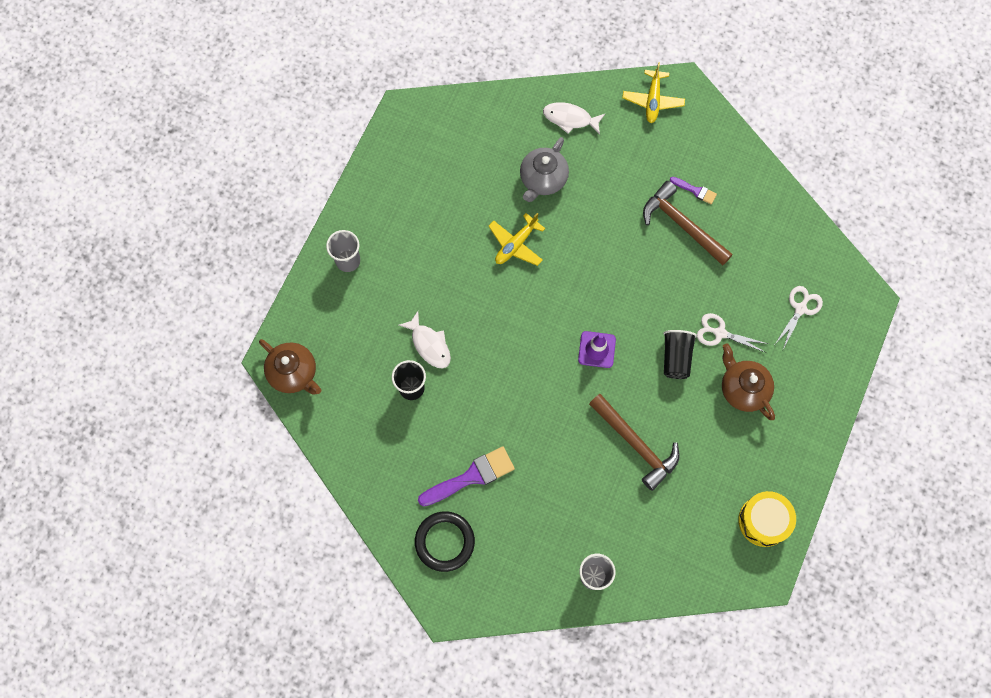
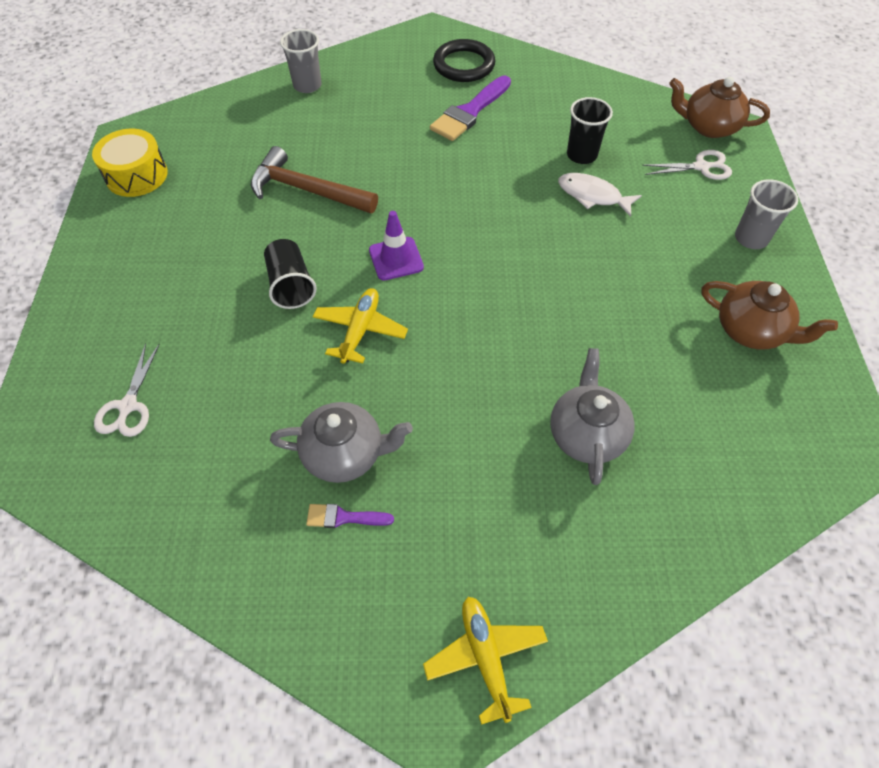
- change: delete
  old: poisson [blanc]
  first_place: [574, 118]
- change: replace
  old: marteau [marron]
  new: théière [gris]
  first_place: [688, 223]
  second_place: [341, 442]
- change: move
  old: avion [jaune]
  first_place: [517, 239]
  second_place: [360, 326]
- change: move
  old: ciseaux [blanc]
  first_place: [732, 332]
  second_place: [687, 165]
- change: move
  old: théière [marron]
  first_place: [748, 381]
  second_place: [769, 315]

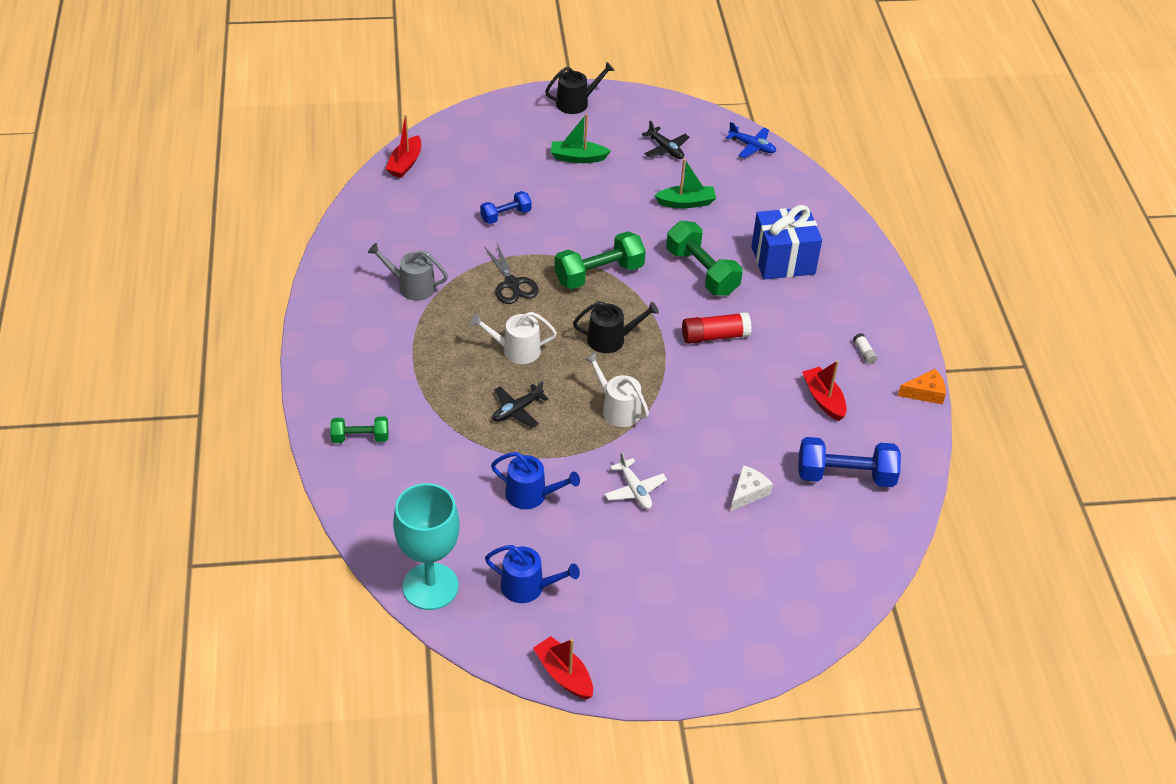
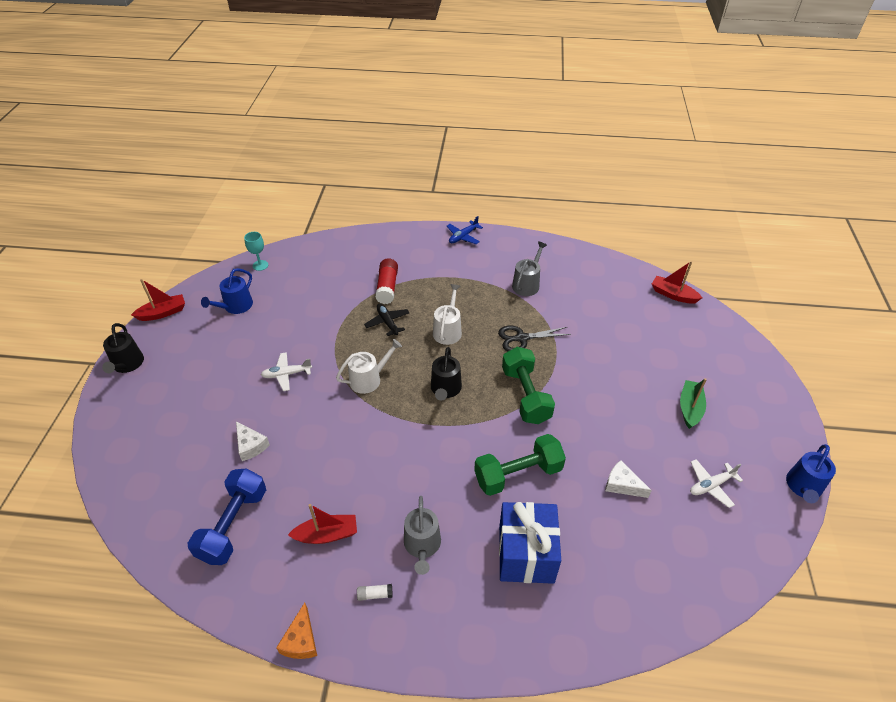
- change: move
  old: arrosoir [noir]
  first_place: [580, 88]
  second_place: [123, 348]
- change: recolor
  old: avion [noir]
  new: avion [blanc]
  first_place: [665, 139]
  second_place: [716, 483]
- change: move
  old: avion [bleu]
  first_place: [751, 140]
  second_place: [465, 230]
- change: replace
  old: bateau [vert]
  new: fromage [blanc]
  first_place: [685, 183]
  second_place: [628, 479]
- change: delete
  old: haltère [bleu]
  first_place: [506, 207]
- change: move
  old: bâton de colle [rouge]
  first_place: [717, 328]
  second_place: [386, 281]
- change: delete
  old: haltère [vert]
  first_place: [359, 430]
- change: move
  old: arrosoir [bleu]
  first_place: [535, 480]
  second_place: [811, 473]
- change: resize
  old: verre à pied [turquoise]
  first_place: [426, 546]
  second_place: [256, 251]
  factor: 0.45
- change: insert
  new: arrosoir [gris]
  second_place: [422, 535]

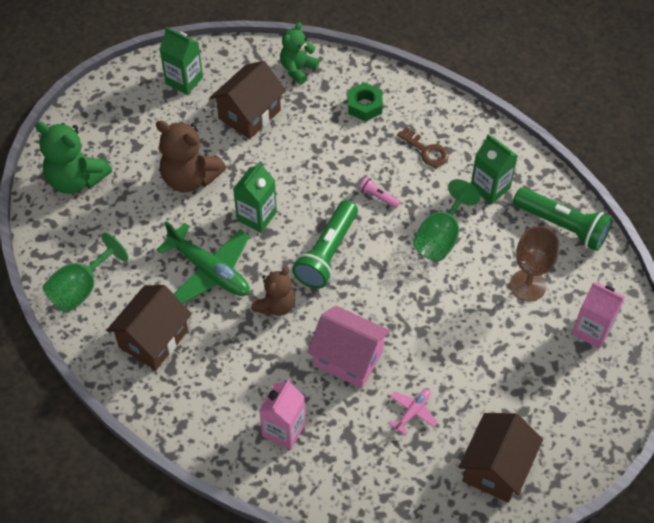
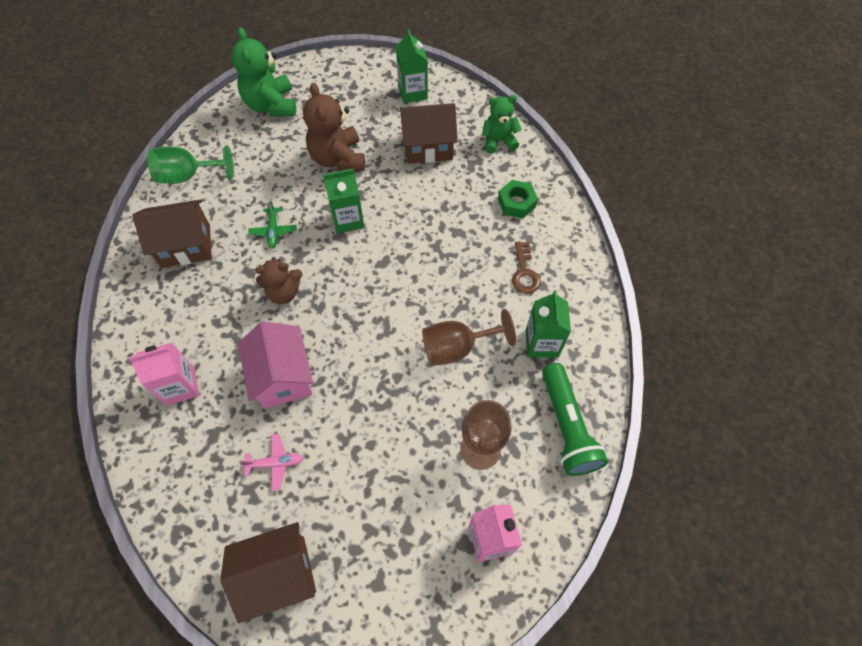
- change: delete
  old: lampe de poche [rose]
  first_place: [379, 192]
- change: recolor
  old: verre à pied [vert]
  new: verre à pied [marron]
  first_place: [447, 220]
  second_place: [469, 337]
- change: delete
  old: lampe de poche [vert]
  first_place: [325, 244]
- change: resize
  old: avion [vert]
  first_place: [203, 262]
  second_place: [272, 224]
  factor: 0.49

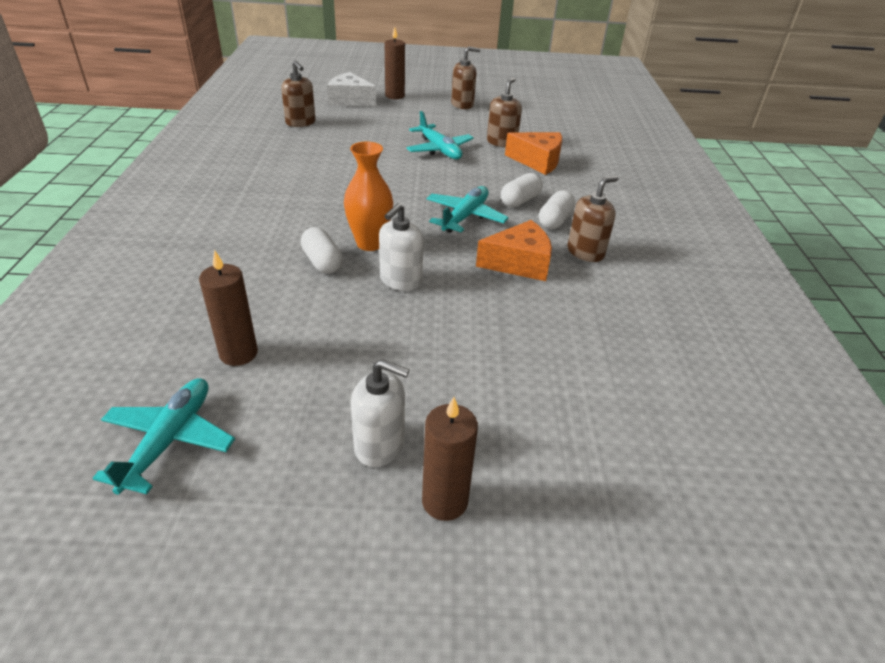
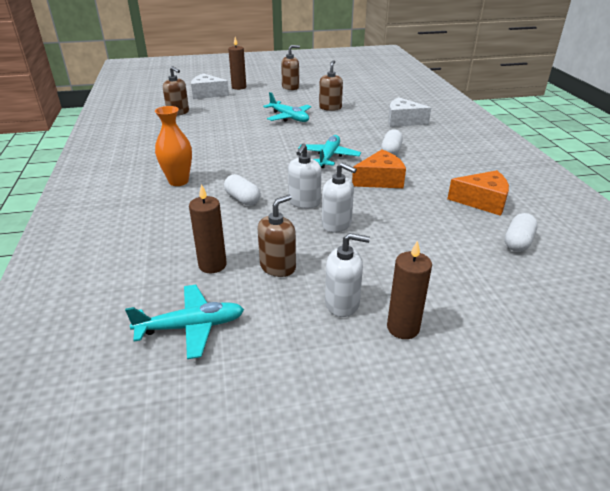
- change: move
  old: fromage [orange]
  first_place: [533, 153]
  second_place: [478, 193]
- change: move
  old: vase [orange]
  first_place: [368, 196]
  second_place: [173, 146]
- change: move
  old: gélule [blanc]
  first_place: [522, 190]
  second_place: [521, 232]
- change: move
  old: distributeur de savon [marron]
  first_place: [593, 219]
  second_place: [277, 236]
- change: rotate
  old: avion [turquoise]
  first_place: [163, 436]
  second_place: [184, 322]
  degrees: 75
- change: insert
  new: fromage [blanc]
  second_place: [409, 112]
- change: insert
  new: distributeur de savon [blanc]
  second_place: [339, 197]

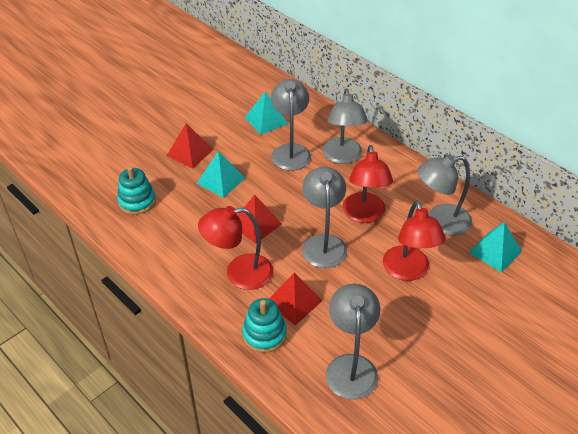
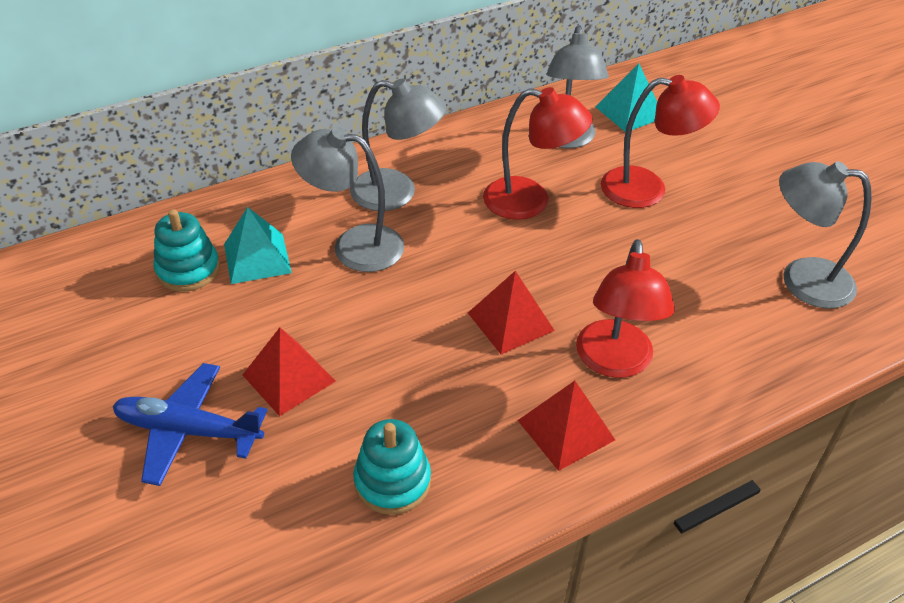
- change: delete
  old: pyramide [turquoise]
  first_place: [220, 174]
- change: delete
  old: lampe [gris]
  first_place: [324, 217]
- change: move
  old: pyramide [rouge]
  first_place: [295, 299]
  second_place: [566, 426]
- change: move
  old: jouet à empiler [turquoise]
  first_place: [264, 325]
  second_place: [186, 250]
- change: insert
  new: avion [bleu]
  second_place: [190, 424]

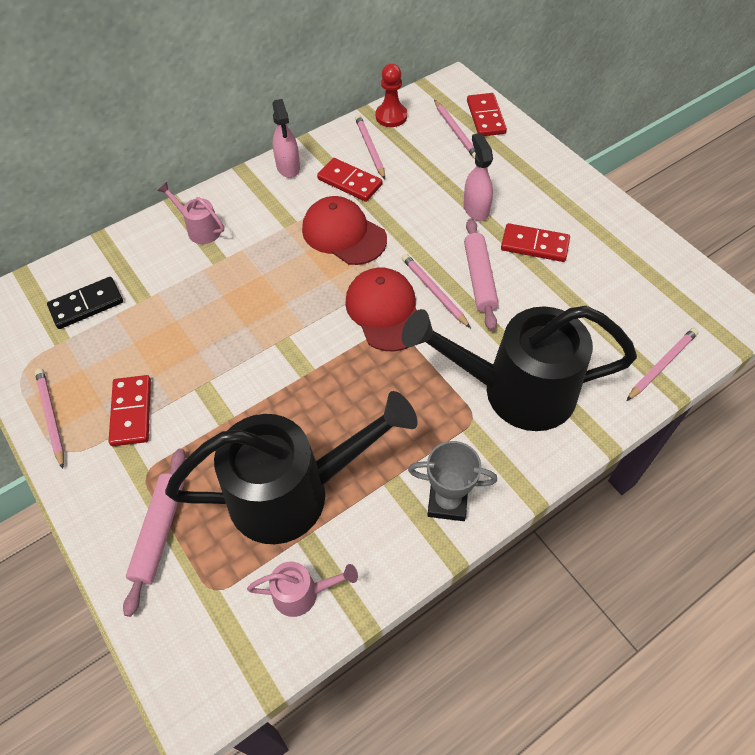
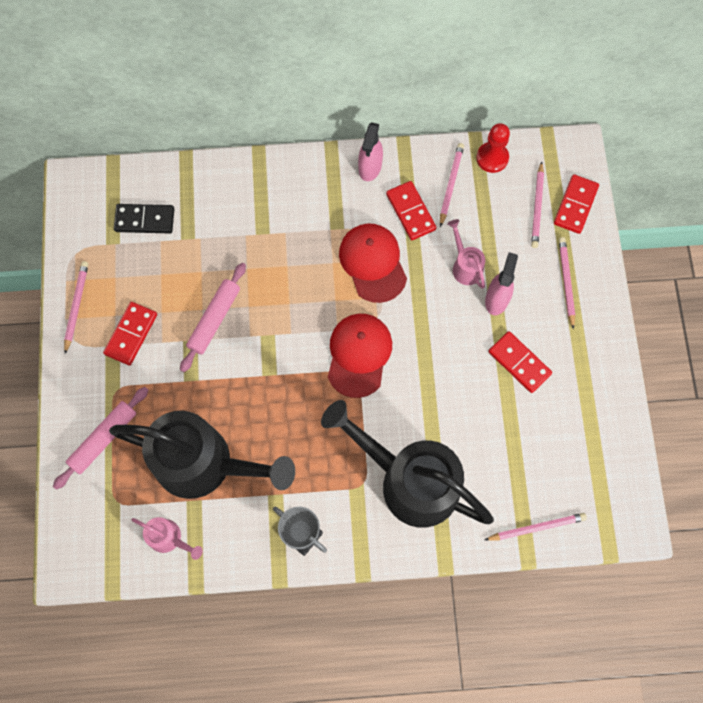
- change: move
  old: arrosoir [rose]
  first_place: [190, 213]
  second_place: [466, 254]
- change: move
  old: rouleau à pâtisserie [rose]
  first_place: [481, 274]
  second_place: [213, 317]
- change: move
  old: crayon [rose]
  first_place: [436, 291]
  second_place: [567, 283]

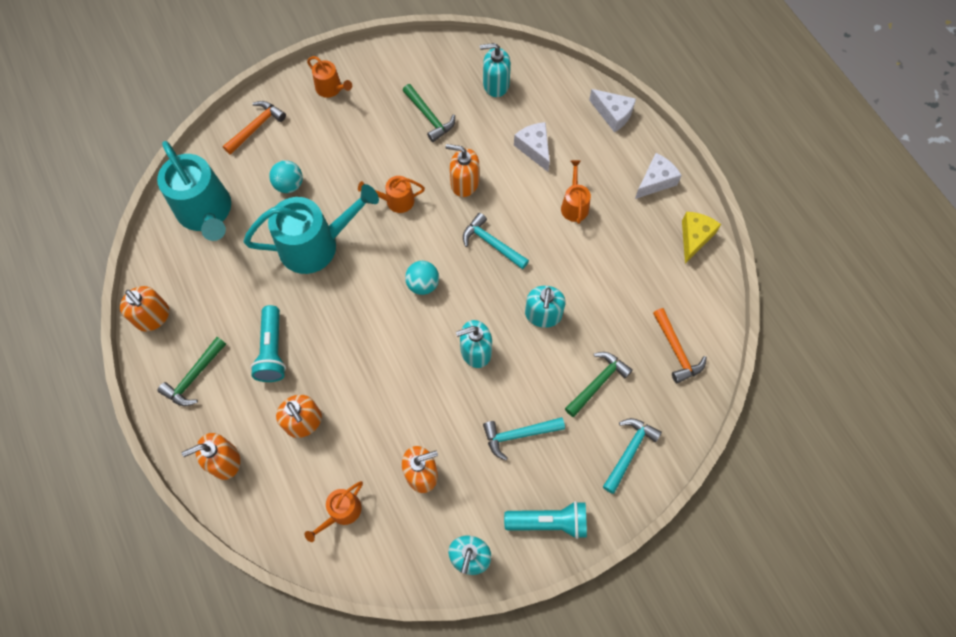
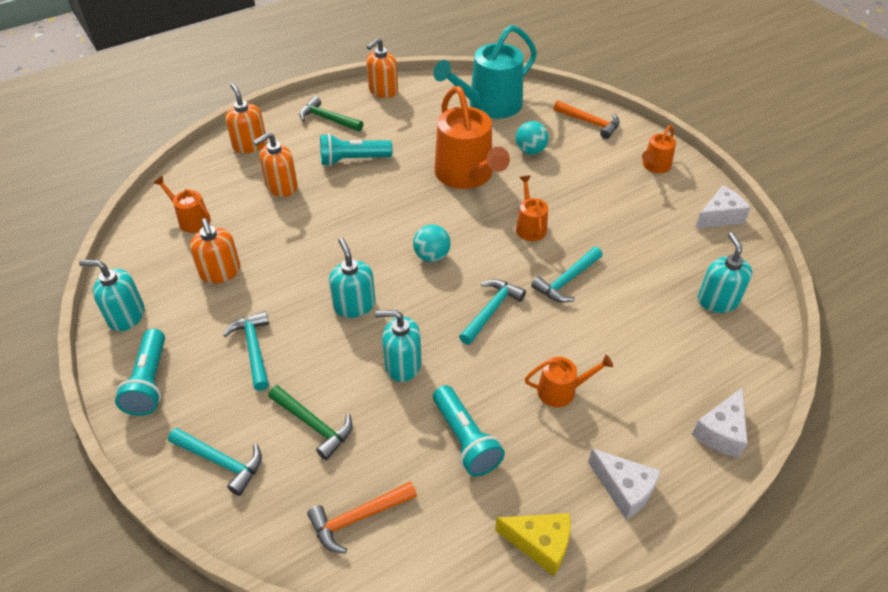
- change: delete
  old: marteau [vert]
  first_place: [429, 113]
- change: move
  old: fromage [blanc]
  first_place: [532, 147]
  second_place: [723, 207]
- change: replace
  old: distributeur de savon [orange]
  new: marteau [turquoise]
  first_place: [462, 170]
  second_place: [567, 275]
- change: recolor
  old: arrosoir [turquoise]
  new: arrosoir [orange]
  first_place: [311, 229]
  second_place: [472, 137]
- change: insert
  new: lampe de poche [turquoise]
  second_place: [469, 430]

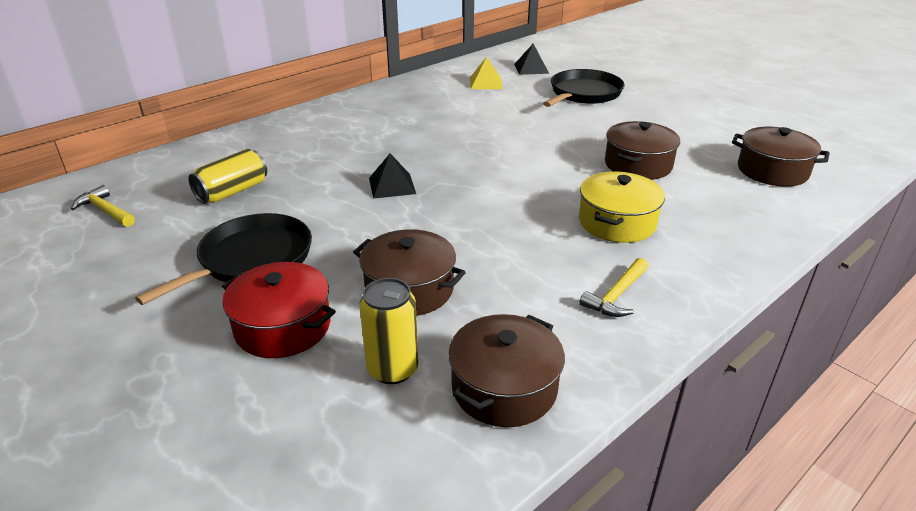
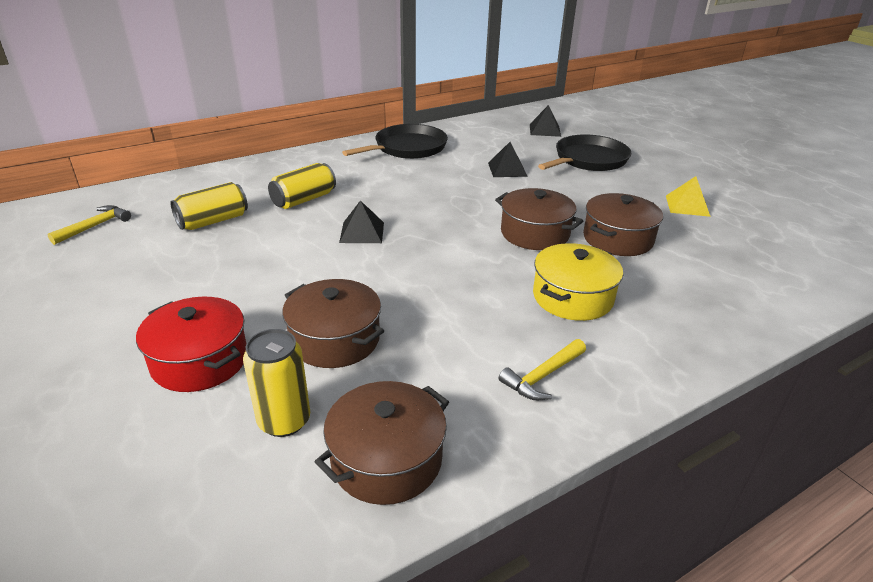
- change: move
  old: pyramide [jaune]
  first_place: [486, 73]
  second_place: [688, 196]
- change: move
  old: marmite [marron]
  first_place: [781, 157]
  second_place: [539, 219]
- change: rotate
  old: marteau [jaune]
  first_place: [103, 206]
  second_place: [89, 225]
  degrees: 75
- change: move
  old: poêle [noir]
  first_place: [223, 259]
  second_place: [395, 141]
- change: insert
  new: pyramide [noir]
  second_place: [508, 159]
- change: insert
  new: canette [jaune]
  second_place: [302, 186]

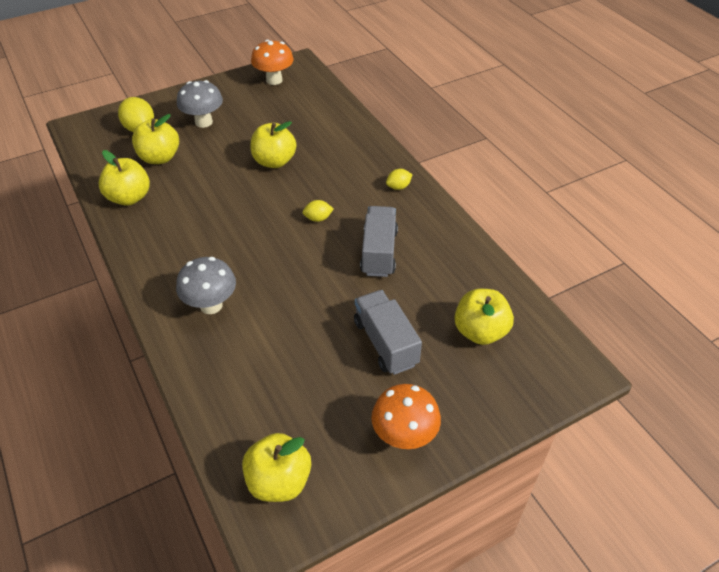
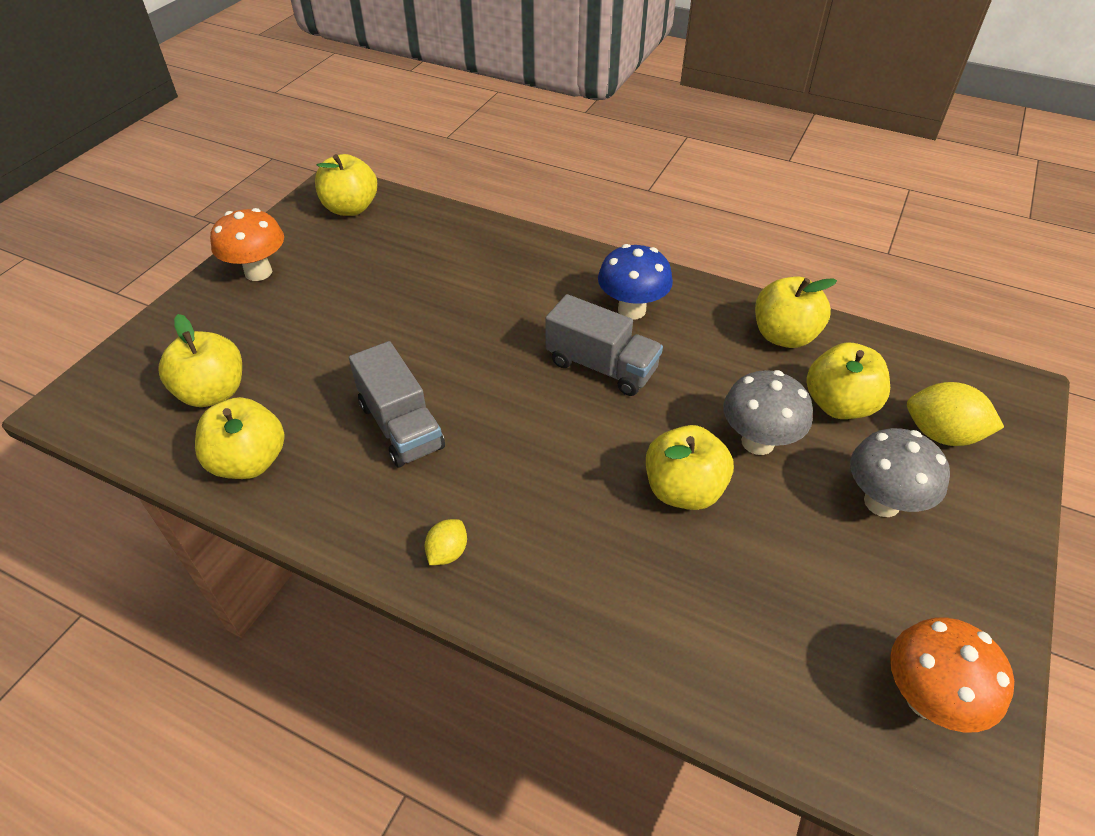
- change: delete
  old: citron [jaune]
  first_place: [318, 211]
- change: move
  old: champignon [gris]
  first_place: [206, 285]
  second_place: [768, 412]
- change: move
  old: camion [gris]
  first_place: [388, 332]
  second_place: [604, 345]
- change: insert
  new: champignon [bleu]
  second_place: [635, 282]
- change: insert
  new: pomme [jaune]
  second_place: [240, 438]

